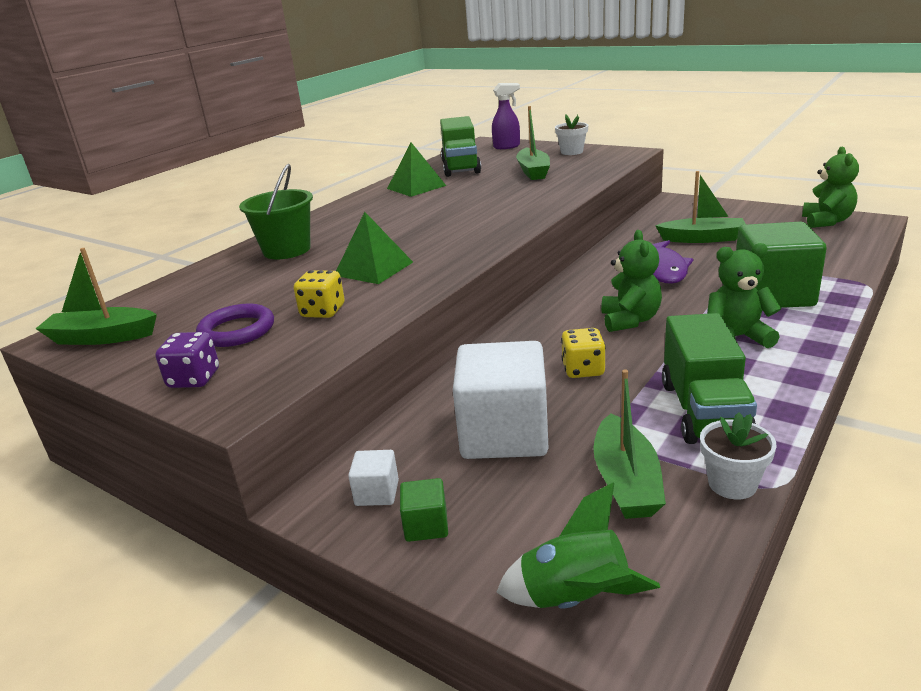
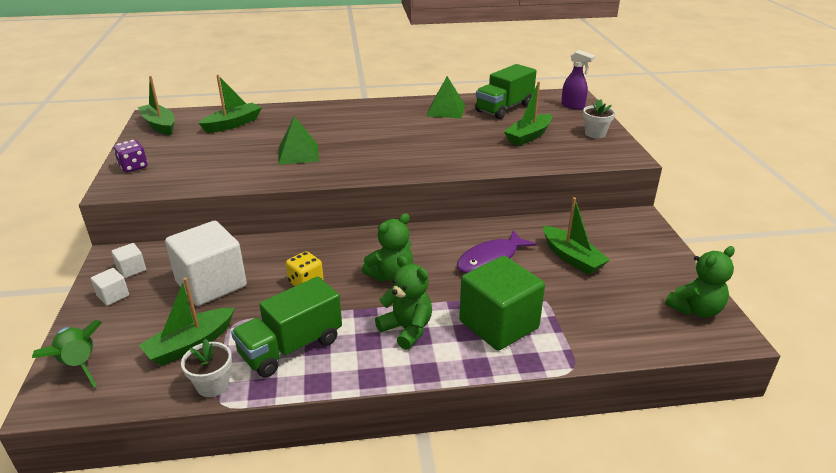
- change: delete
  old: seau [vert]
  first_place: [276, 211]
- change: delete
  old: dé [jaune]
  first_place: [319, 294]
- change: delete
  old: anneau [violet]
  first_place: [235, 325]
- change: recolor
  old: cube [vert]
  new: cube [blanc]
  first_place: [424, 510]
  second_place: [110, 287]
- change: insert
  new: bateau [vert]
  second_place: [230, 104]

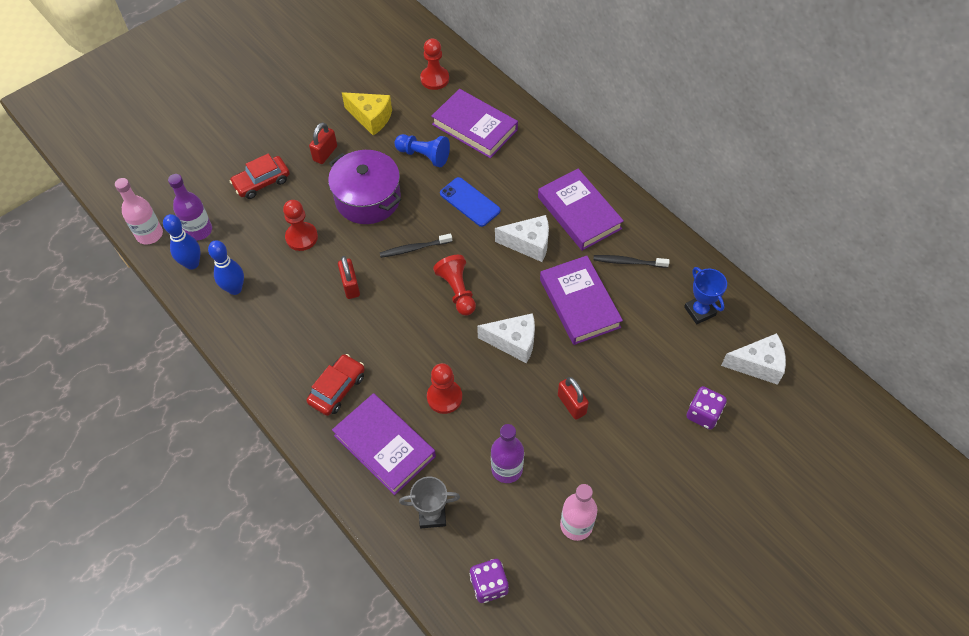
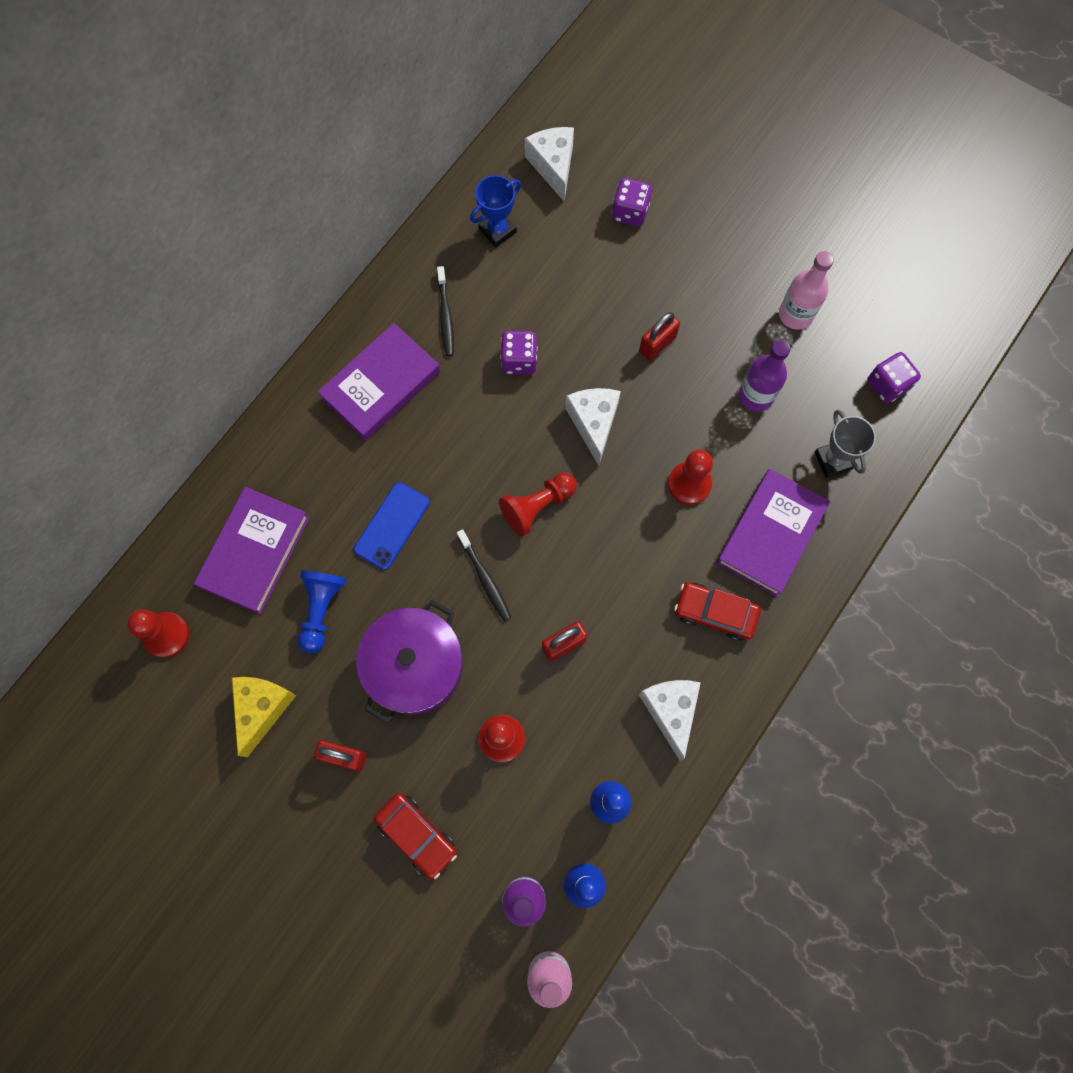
- change: move
  old: fromage [blanc]
  first_place: [522, 238]
  second_place: [670, 720]
- change: replace
  old: livre [violet]
  new: dé [violet]
  first_place: [581, 300]
  second_place: [519, 352]

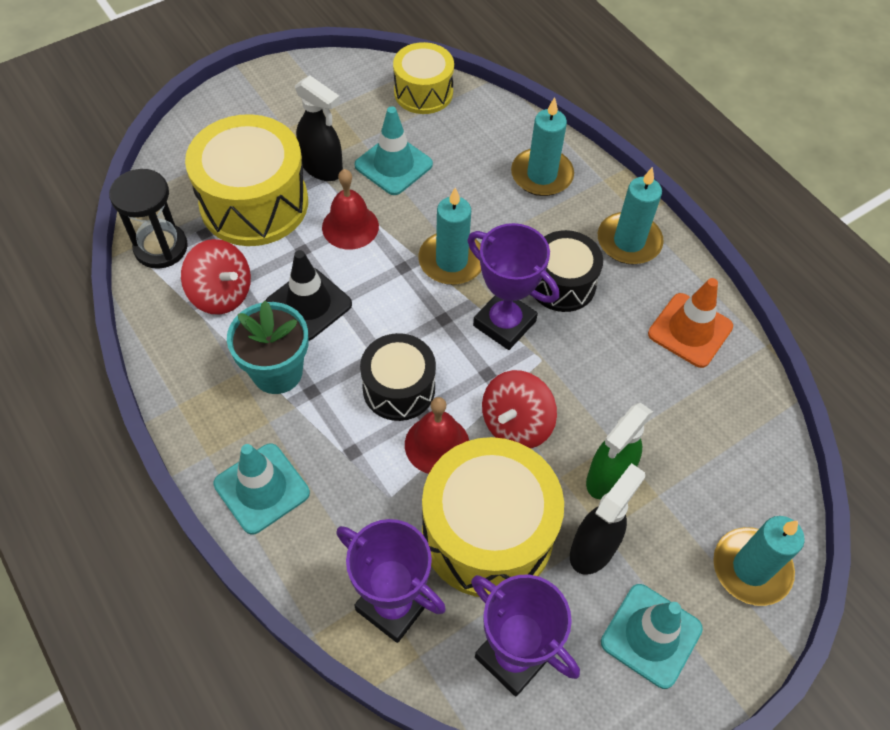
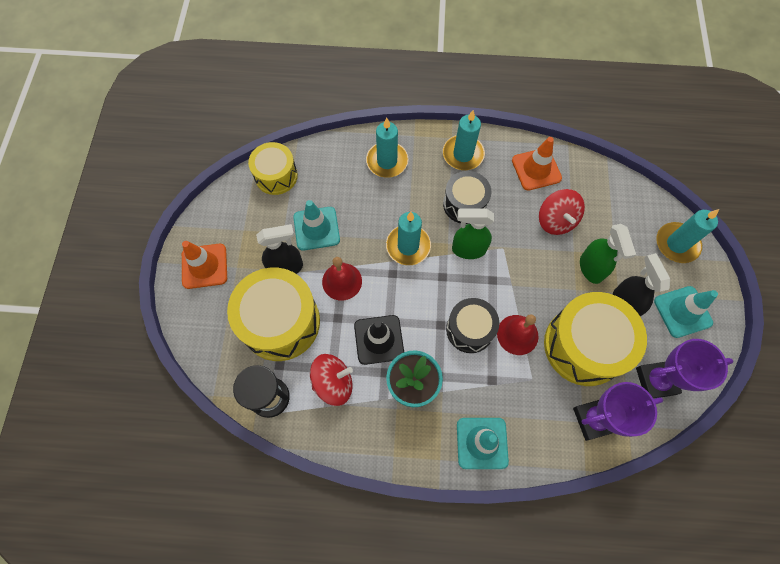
- change: replace
  old: trophée [violet]
  new: vaporisateur [vert]
  first_place: [513, 286]
  second_place: [473, 233]
- change: move
  old: toupie [rouge]
  first_place: [519, 409]
  second_place: [562, 212]
- change: insert
  new: cône de chantier [orange]
  second_place: [204, 265]

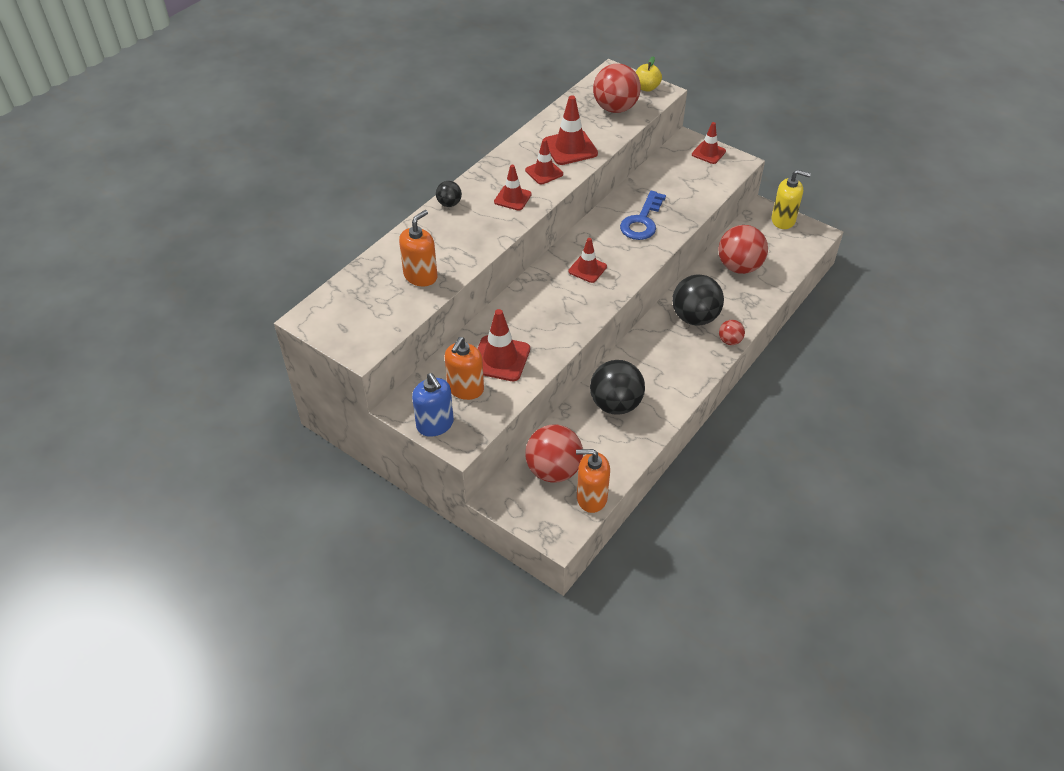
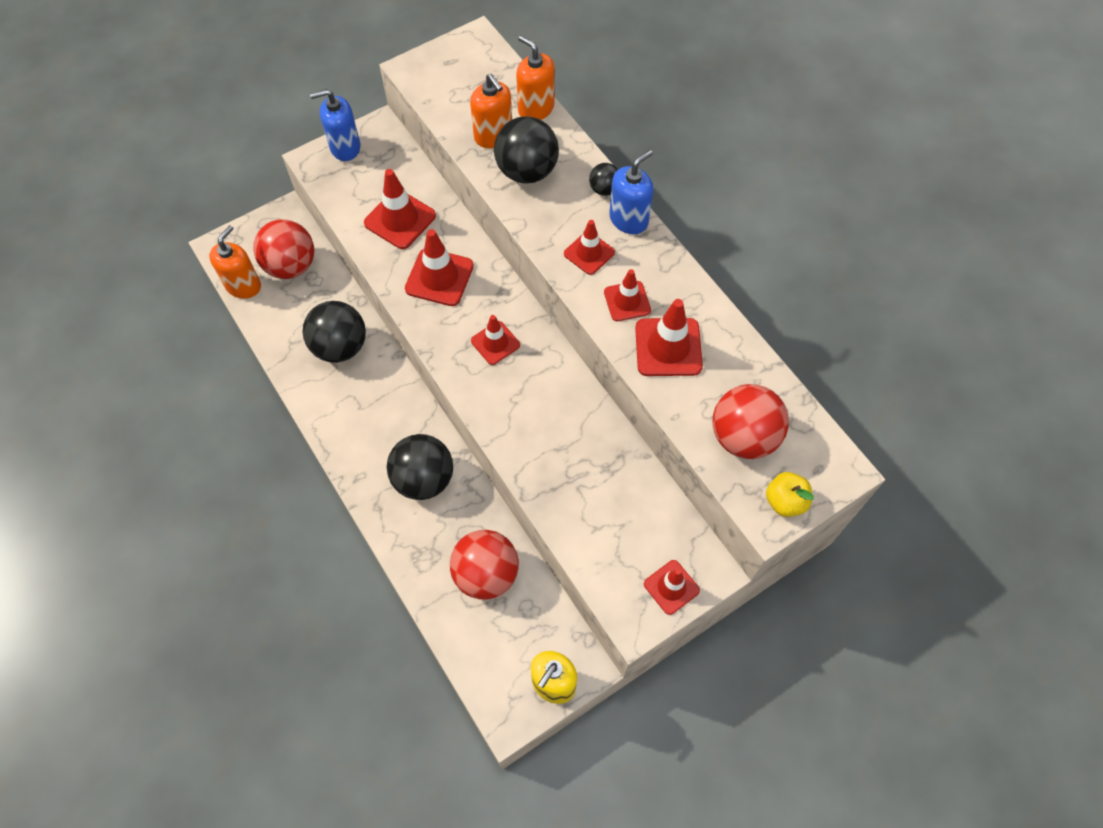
- change: delete
  old: clé [bleu]
  first_place: [643, 215]
- change: delete
  old: balle [rouge]
  first_place: [732, 332]
- change: move
  old: distributeur de savon [orange]
  first_place: [464, 368]
  second_place: [535, 77]
- change: insert
  new: balle [noir]
  second_place: [526, 150]
- change: insert
  new: distributeur de savon [bleu]
  second_place: [631, 192]
- change: insert
  new: cône de chantier [rouge]
  second_place: [439, 267]

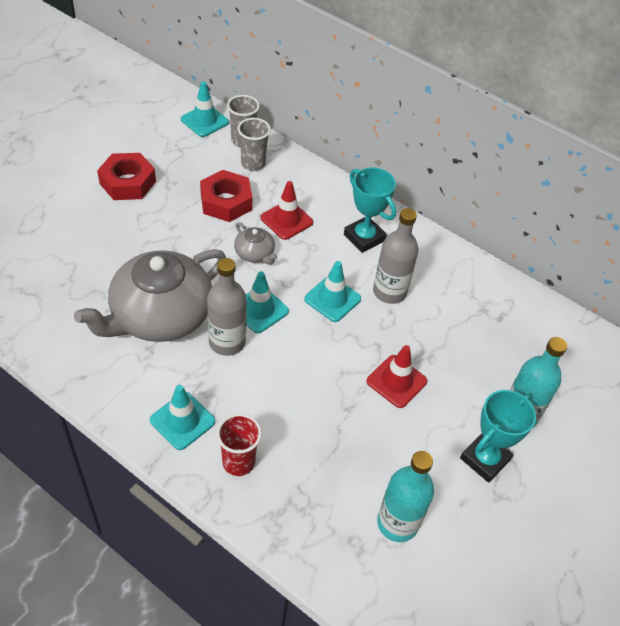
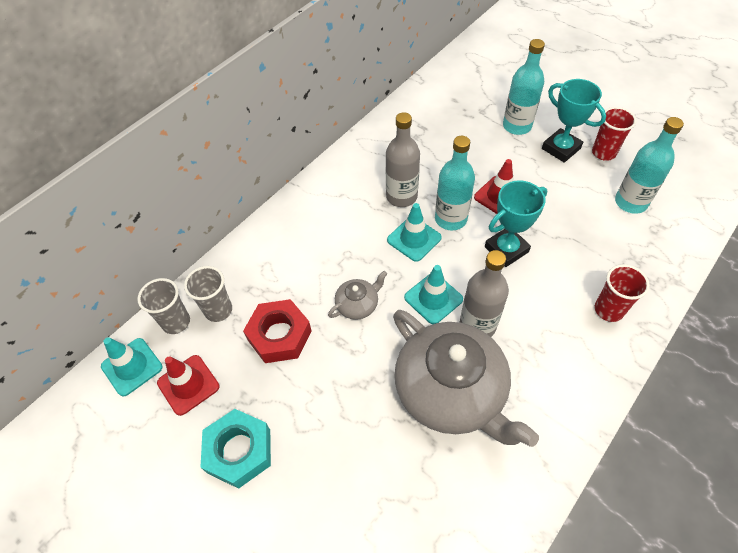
- change: recolor
  old: écrou [rouge]
  new: écrou [turquoise]
  first_place: [126, 176]
  second_place: [235, 449]
- change: move
  old: trophée [turquoise]
  first_place: [370, 210]
  second_place: [516, 223]
- change: move
  old: cône de chantier [rouge]
  first_place: [287, 210]
  second_place: [188, 385]
- change: delete
  old: cône de chantier [turquoise]
  first_place: [182, 417]
- change: insert
  new: gobelet [rouge]
  second_place: [614, 134]
- change: insert
  new: bouteille [turquoise]
  second_place: [455, 183]

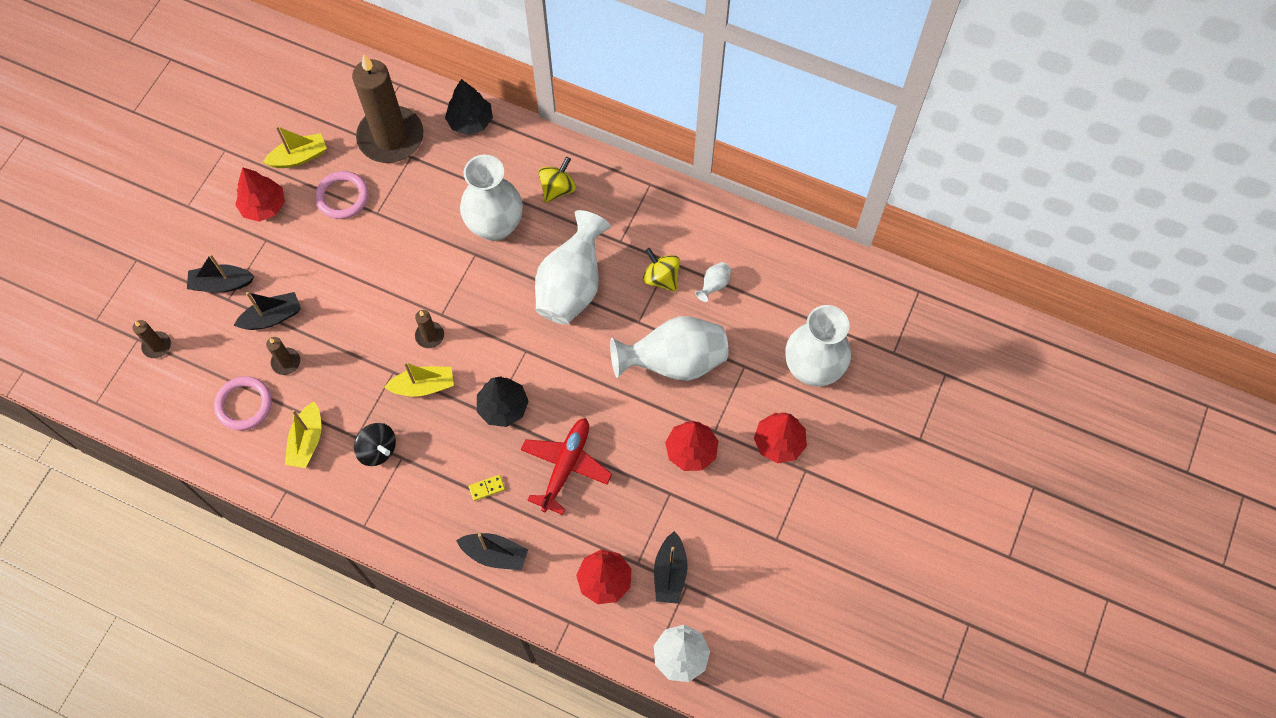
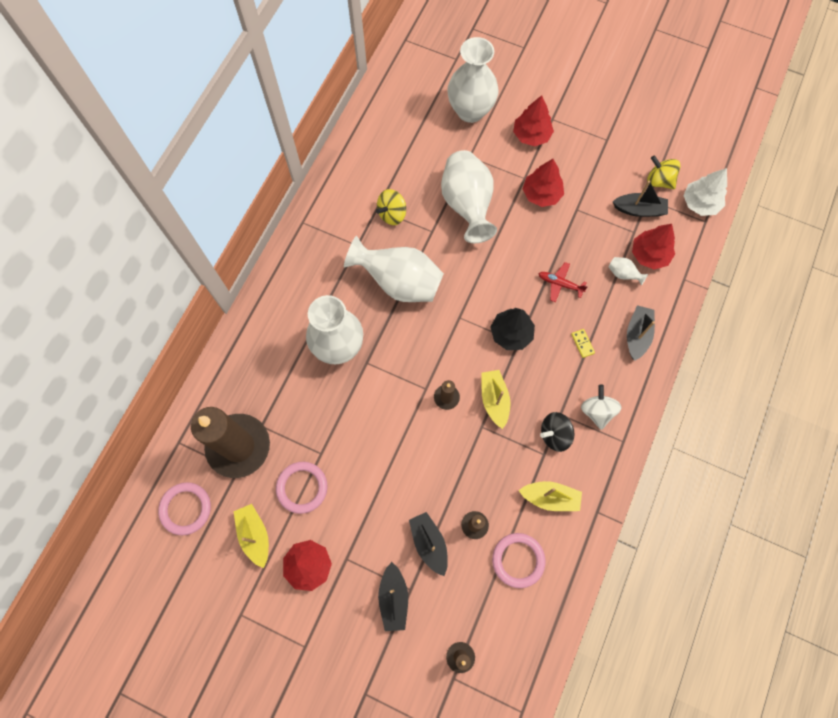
- change: delete
  old: arbre [noir]
  first_place: [469, 107]
- change: move
  old: toupie [jaune]
  first_place: [557, 180]
  second_place: [664, 172]
- change: move
  old: vase [blanc]
  first_place: [713, 282]
  second_place: [628, 271]
- change: resize
  old: avion [rouge]
  first_place: [566, 466]
  second_place: [563, 282]
  factor: 0.58
- change: rotate
  old: toupie [noir]
  first_place: [375, 444]
  second_place: [557, 432]
  degrees: -150
- change: insert
  new: toupie [blanc]
  second_place: [601, 407]
- change: insert
  new: anneau [rose]
  second_place: [184, 508]

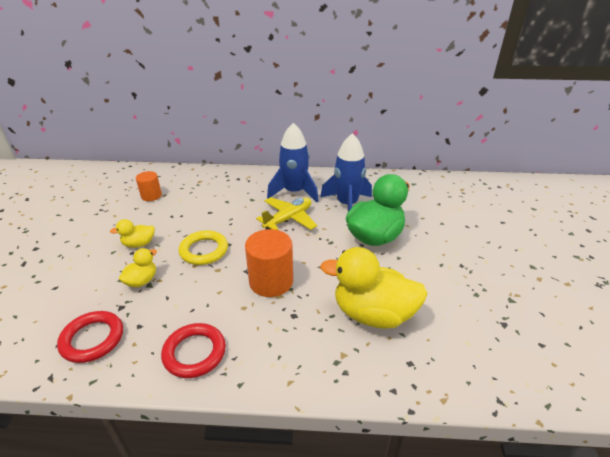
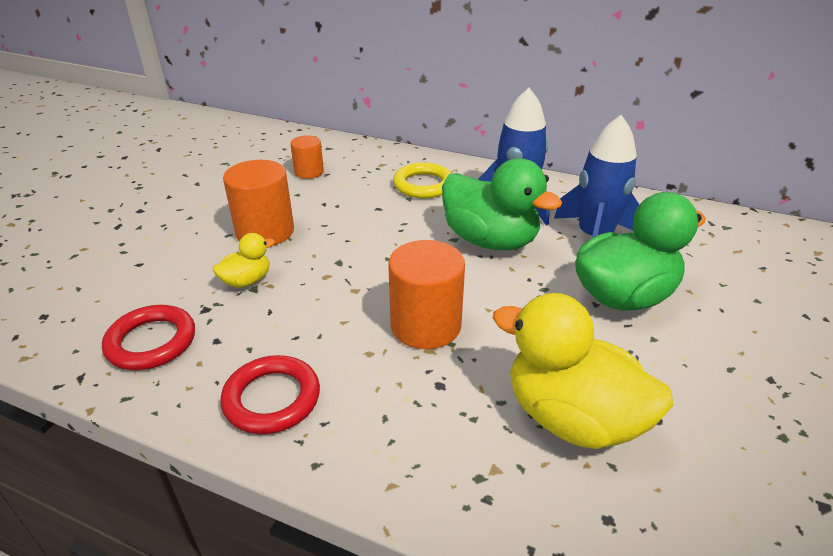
- change: replace
  old: avion [jaune]
  new: canard [vert]
  first_place: [286, 213]
  second_place: [502, 204]
- change: replace
  old: canard [jaune]
  new: cylindre [orange]
  first_place: [132, 233]
  second_place: [258, 202]
- change: move
  old: anneau [jaune]
  first_place: [203, 247]
  second_place: [423, 180]

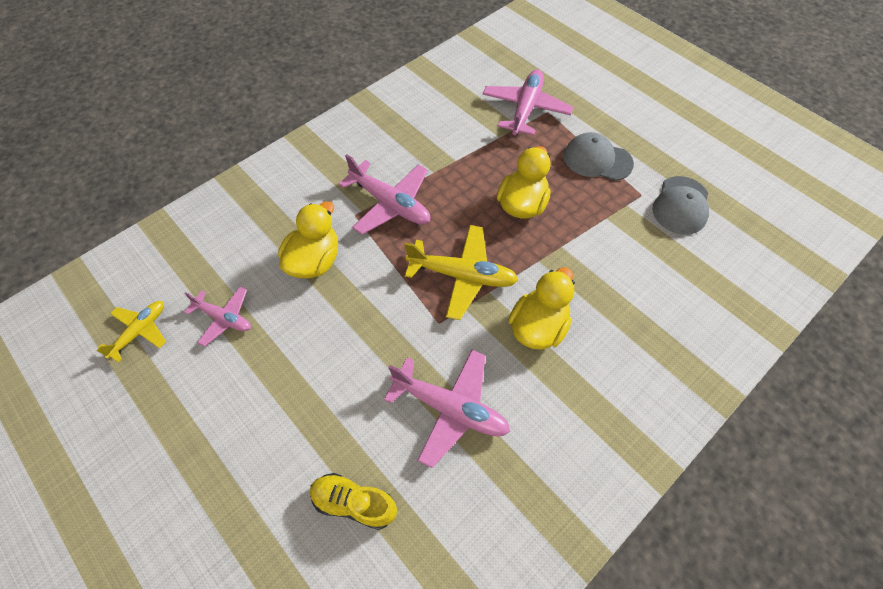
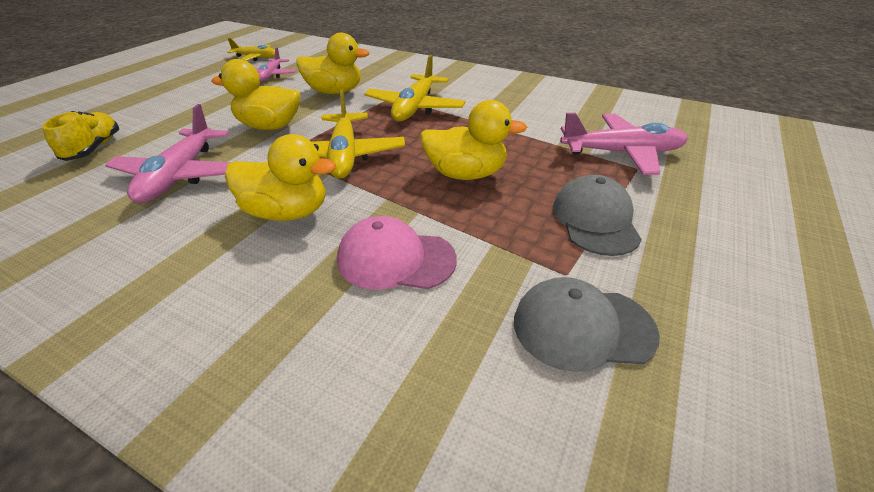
- change: recolor
  old: avion [rose]
  new: avion [jaune]
  first_place: [384, 194]
  second_place: [415, 88]
- change: insert
  new: canard [jaune]
  second_place: [256, 94]
- change: insert
  new: casquette [rose]
  second_place: [397, 253]

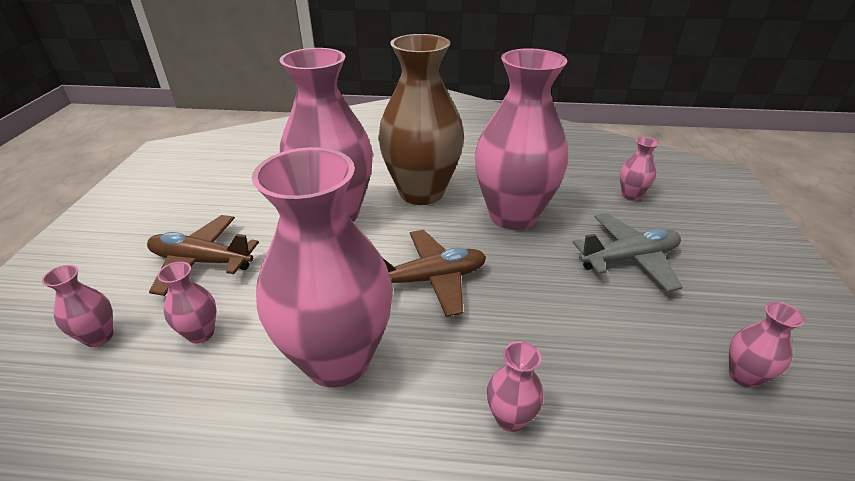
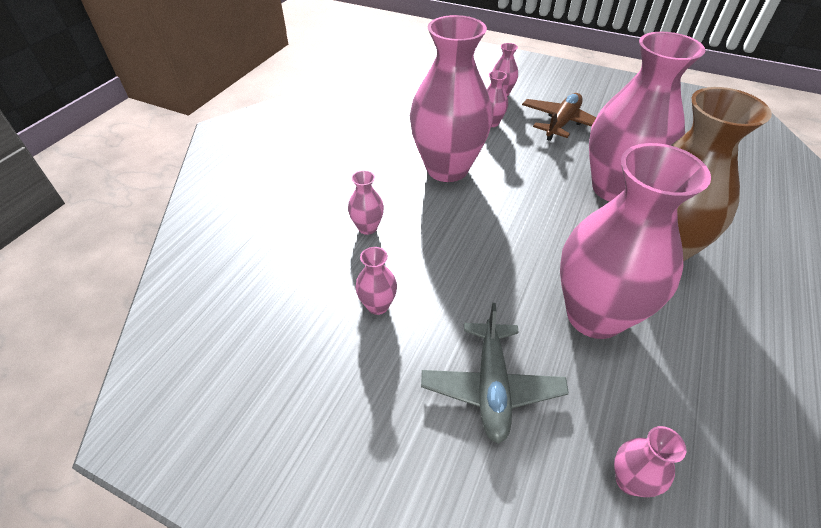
- change: delete
  old: avion [marron]
  first_place: [434, 273]
- change: move
  old: vase [rose]
  first_place: [767, 344]
  second_place: [376, 281]

